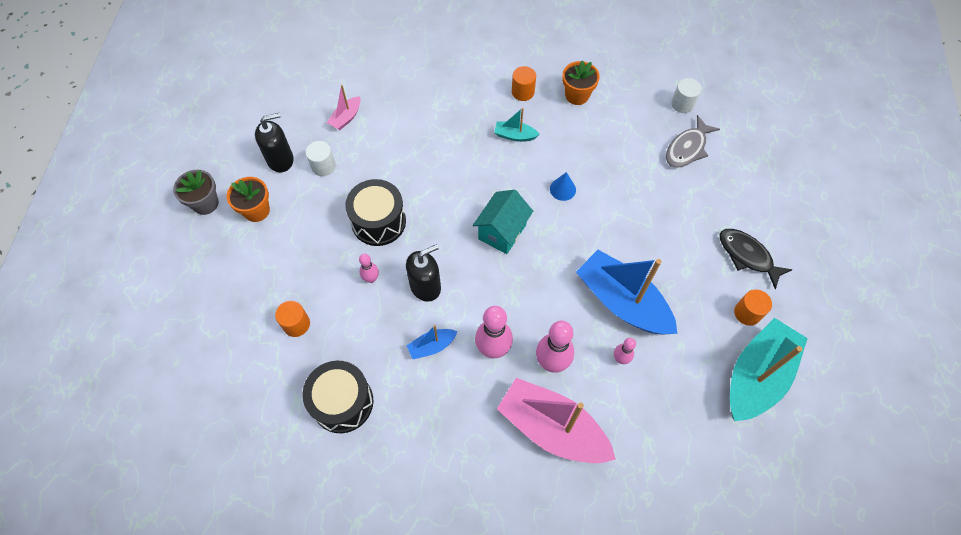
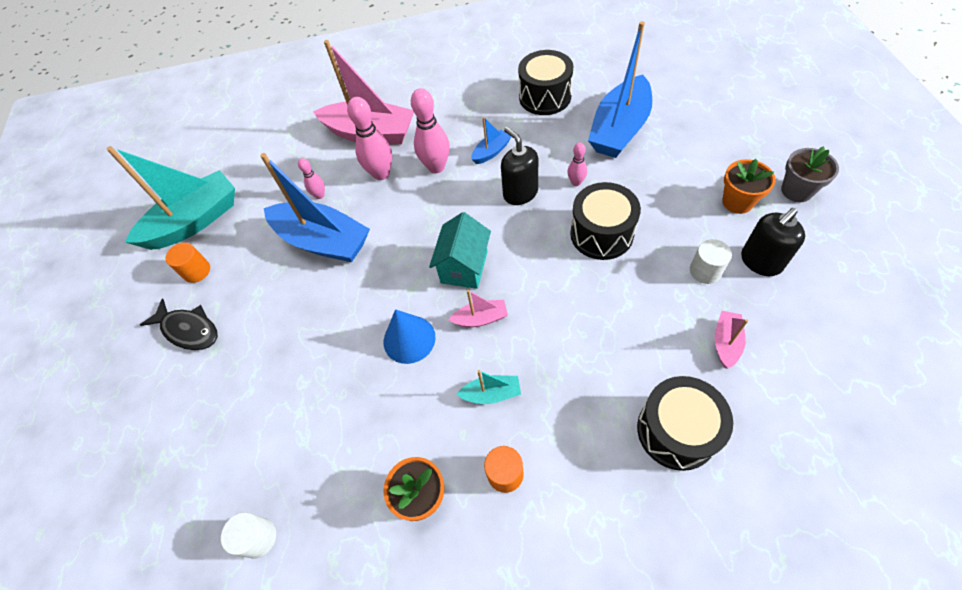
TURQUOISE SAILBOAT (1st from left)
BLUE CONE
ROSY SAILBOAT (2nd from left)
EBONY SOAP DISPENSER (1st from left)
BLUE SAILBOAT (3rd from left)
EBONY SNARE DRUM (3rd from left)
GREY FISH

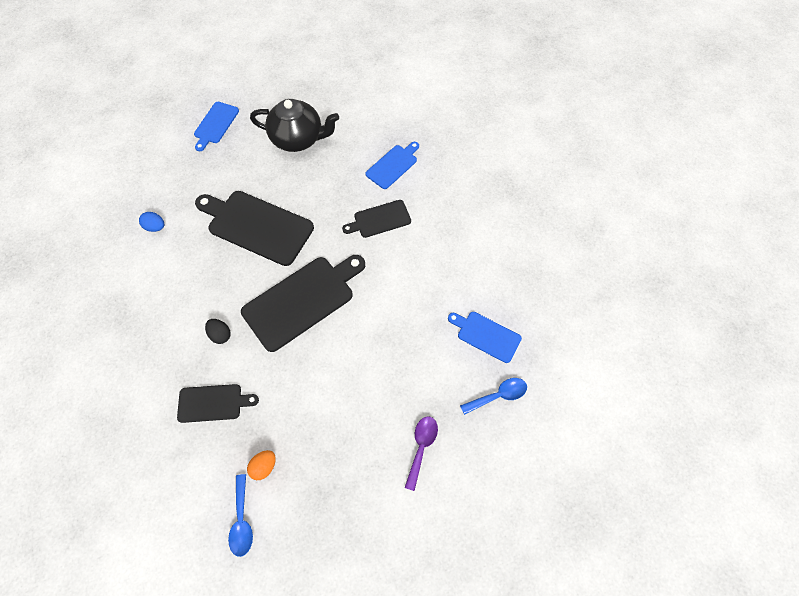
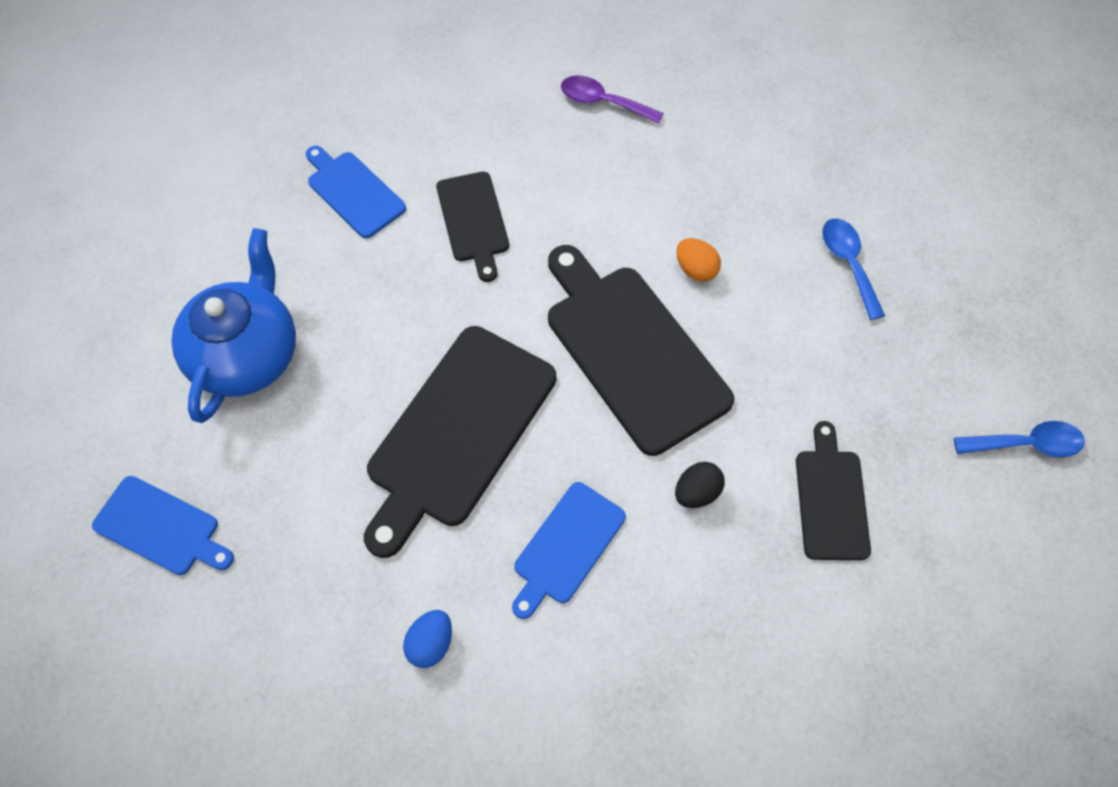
BLUE TEA POT
BLUE CHOPPING BOARD (3rd from left)
PURPLE SPOON
BRIGHT ORANGE TOY EGG
BLUE SPOON (1st from left)

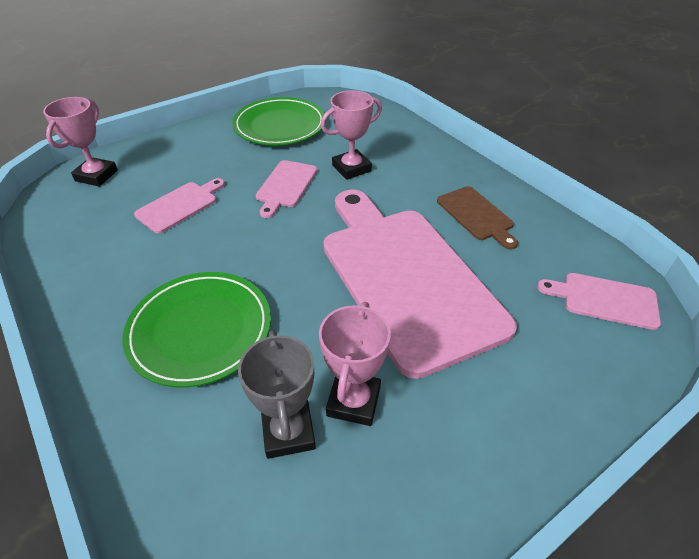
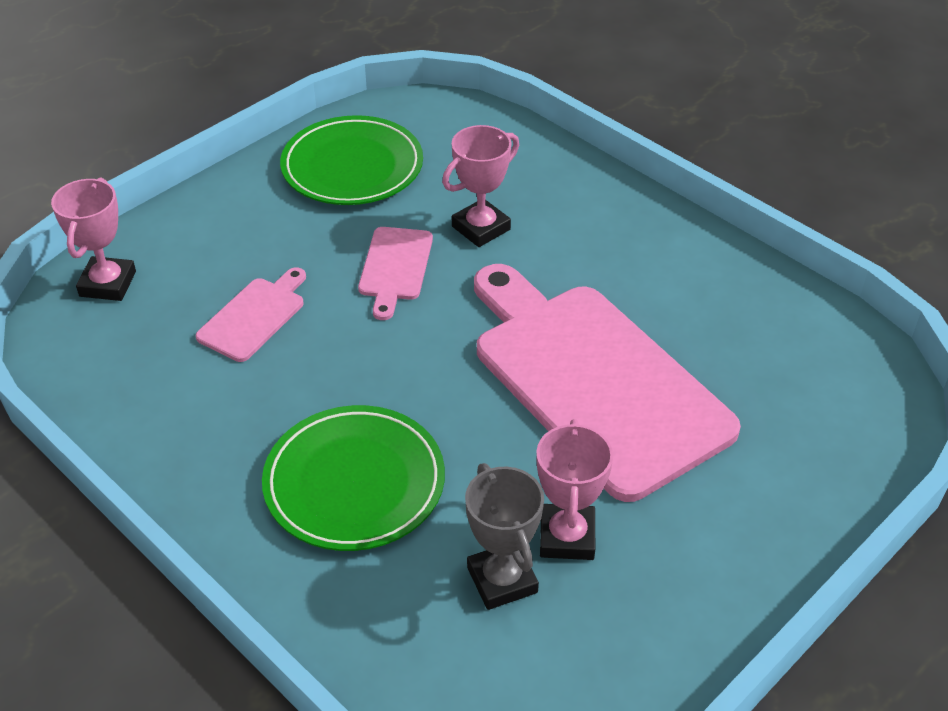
DARK BROWN CHOPPING BOARD
ROSY CHOPPING BOARD (4th from left in the first image)

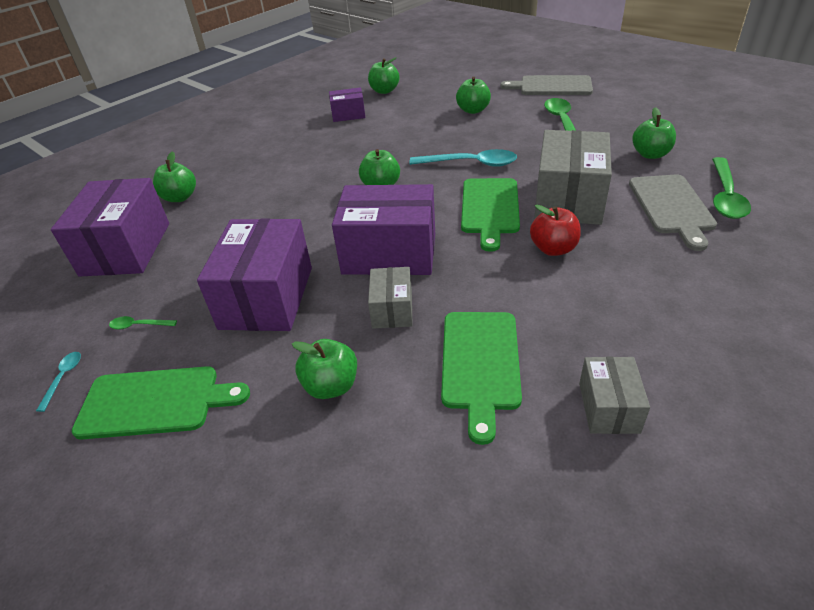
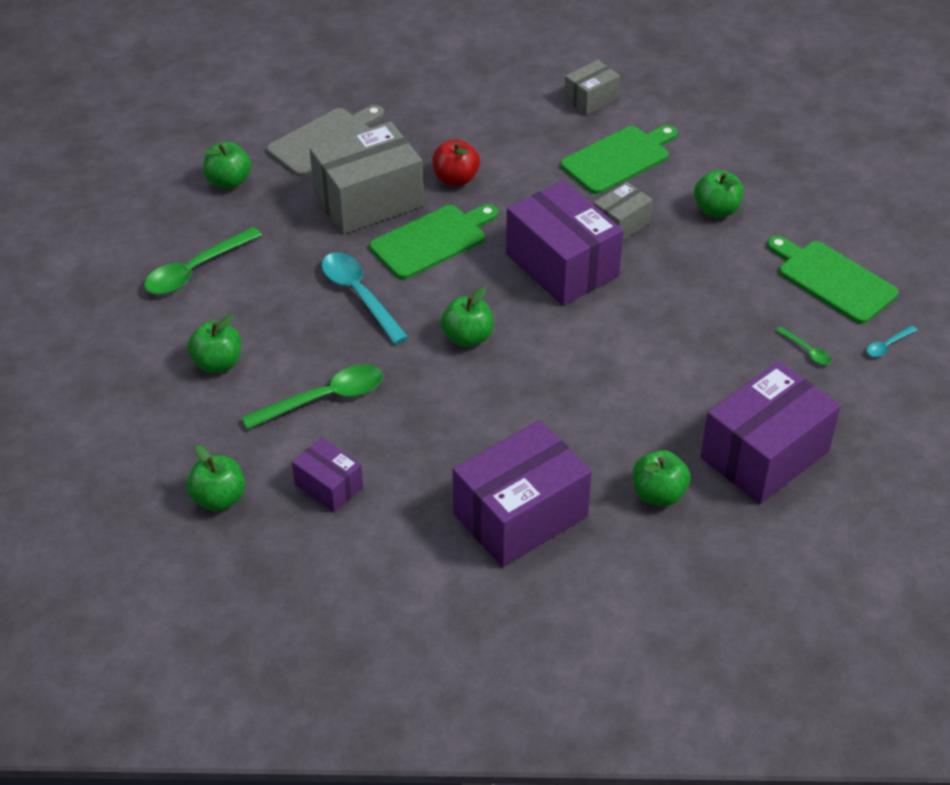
LEAF-GREEN SPOON (2nd from left)
PURPLE PARCEL (2nd from left)
GREY CHOPPING BOARD (1st from left in the first image)

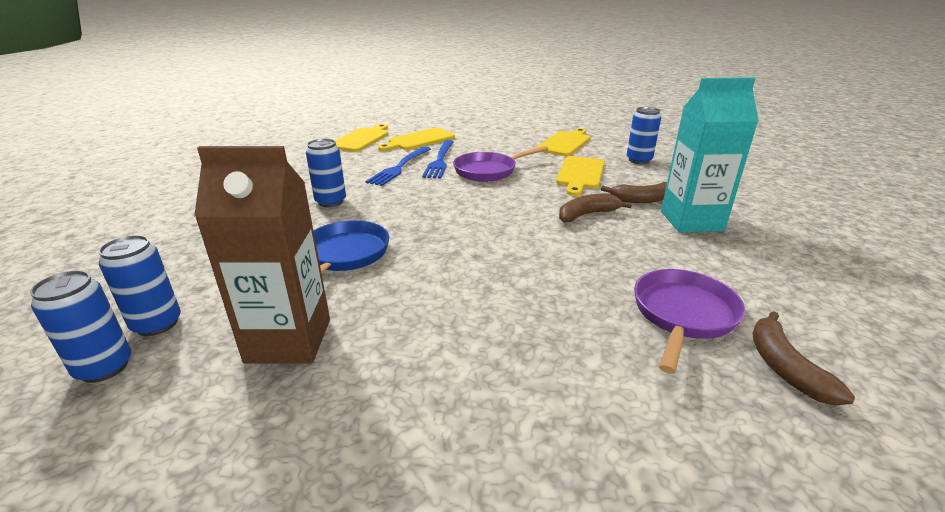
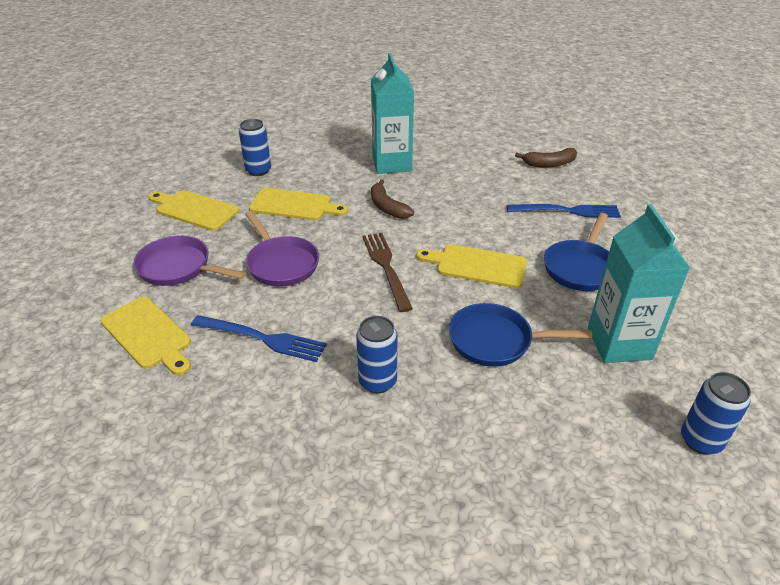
PURPLE PAN (1st from left)
DARK BROWN TABLE FORK
BRIGHT YELLOW CHOPPING BOARD (4th from left)
BLUE TABLE FORK (2nd from left)
BLUE PAN (2nd from left)
TURQUOISE CARTON (2nd from left)
BLUE CAN (2nd from left in the first image)
DARK BROWN BANANA (2nd from left in the first image)

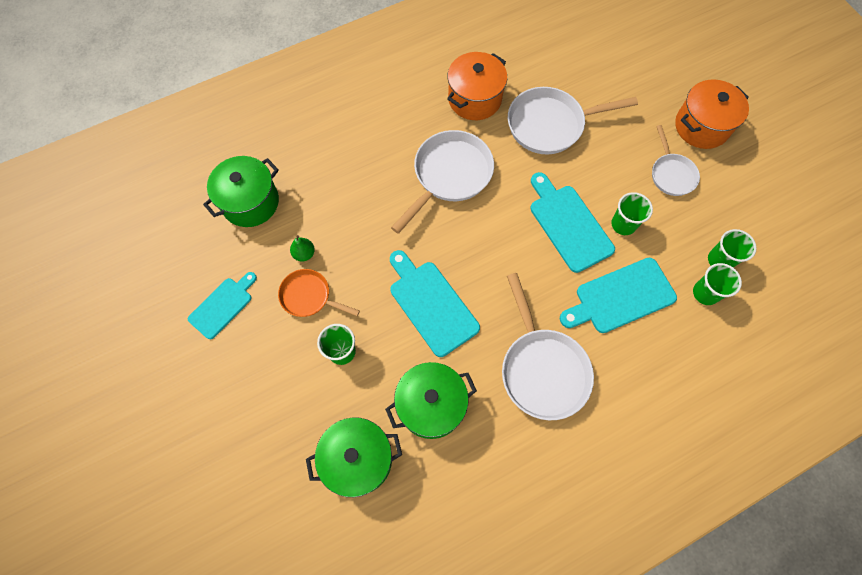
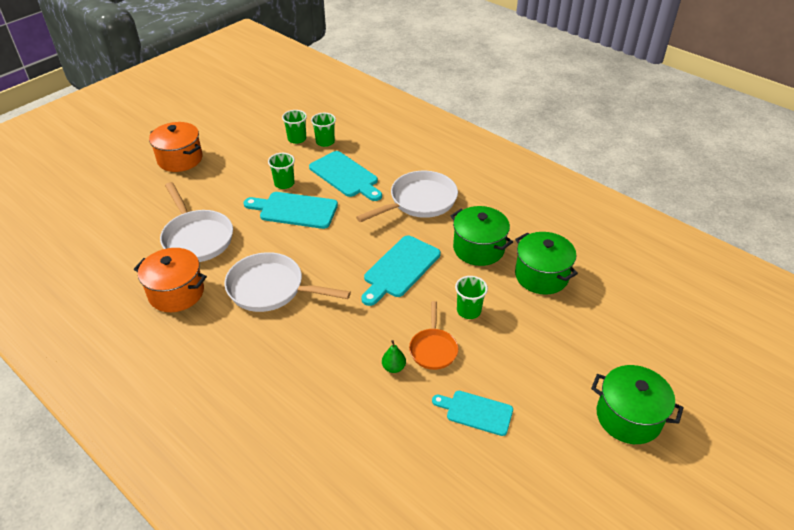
TURQUOISE CHOPPING BOARD (1st from left)
LEAF-GREEN STOCKPOT (3rd from left)
WHITE PAN (4th from left in the first image)

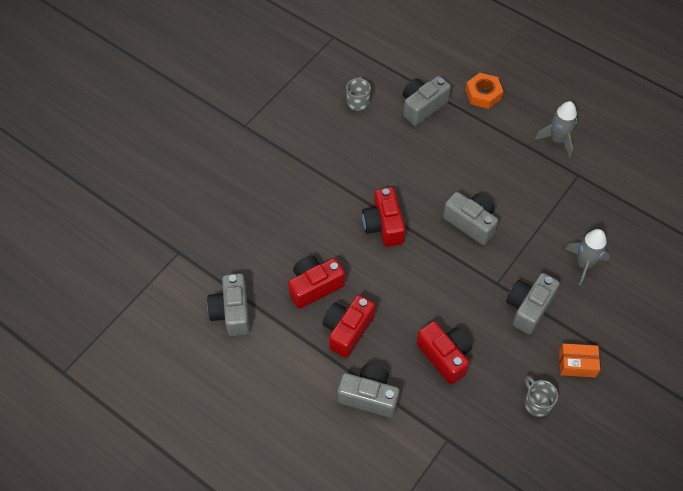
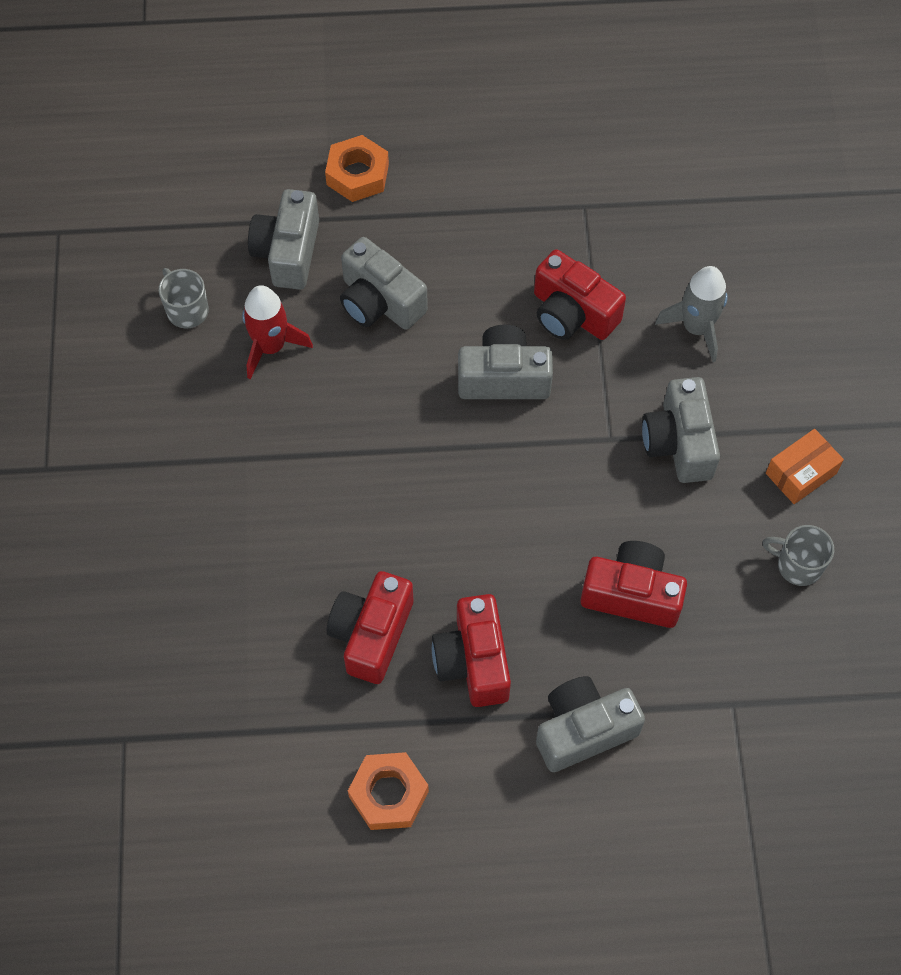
CRIMSON SPACESHIP
GREY COMPACT CAMERA (2nd from left)
BRIGHT ORANGE NUT (2nd from left)
CRIMSON COMPACT CAMERA (3rd from left)
GREY SPACESHIP (1st from left in the first image)

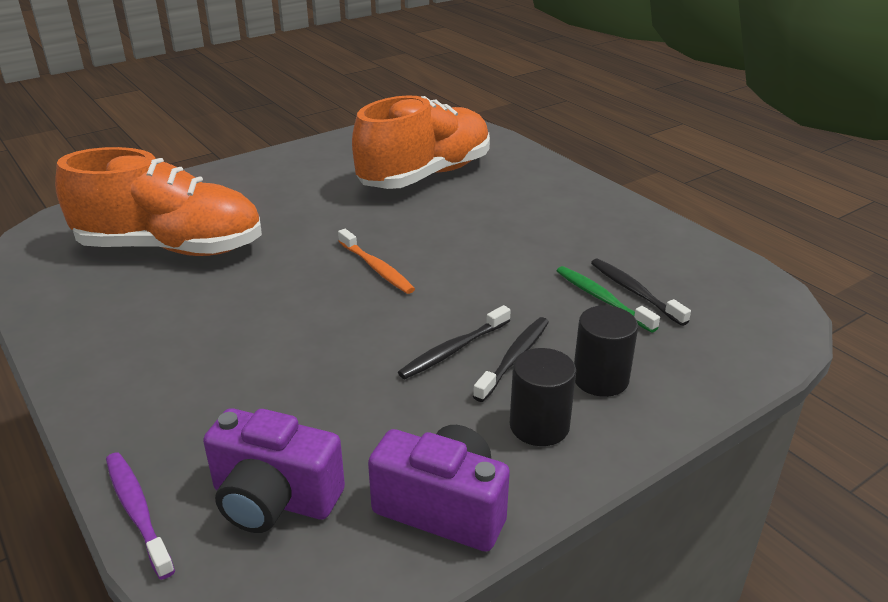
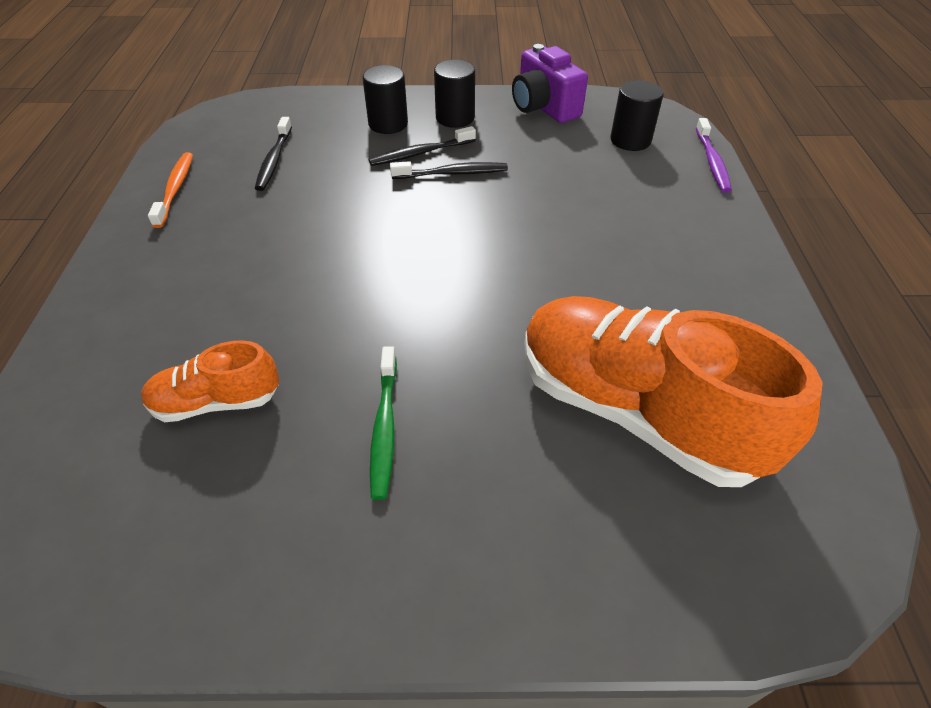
BRIGHT ORANGE LACE-UP SHOE (1st from left)
BRIGHT ORANGE TOOTH BRUSH
LEAF-GREEN TOOTH BRUSH
EBONY CYLINDER SHAPE (3rd from left)

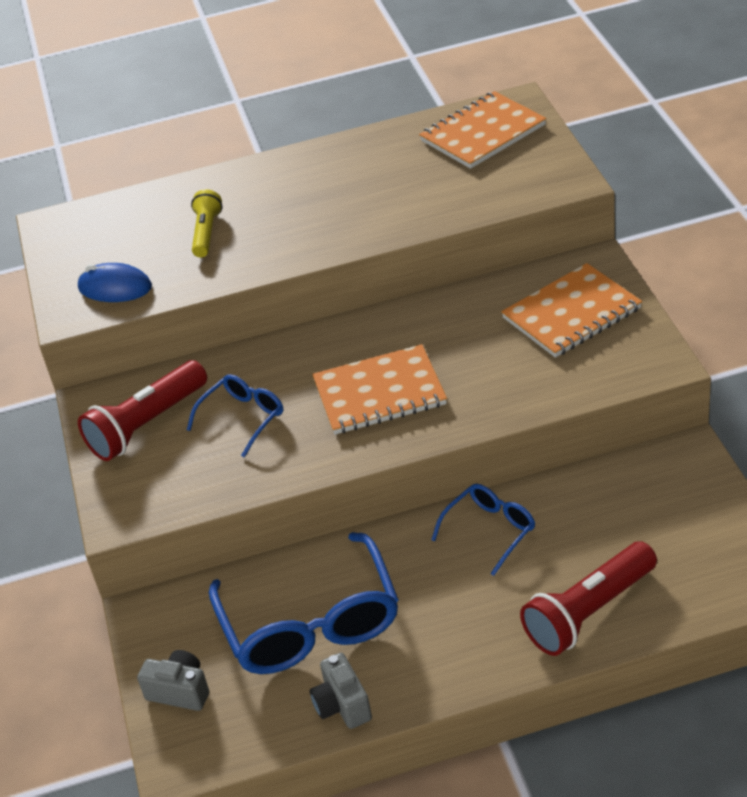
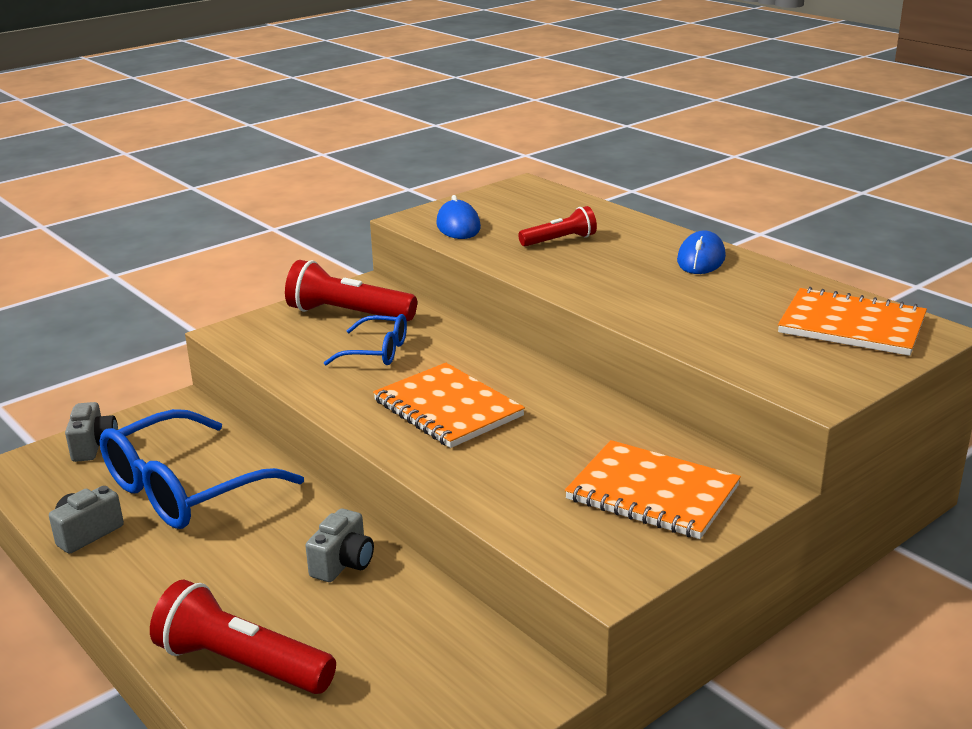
GREY COMPACT CAMERA (3rd from left)
CRIMSON TORCH (3rd from left)
BLUE COMPUTER MOUSE (2nd from left)

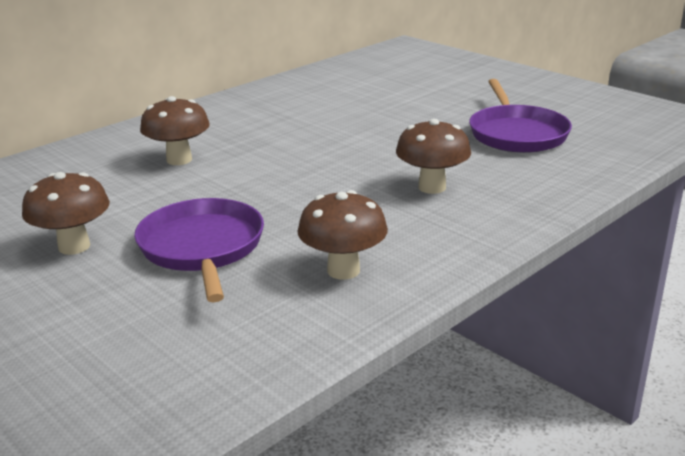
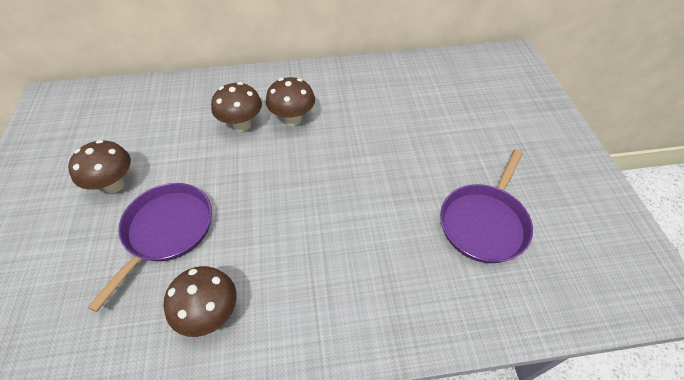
DARK BROWN TOADSTOOL (4th from left)

